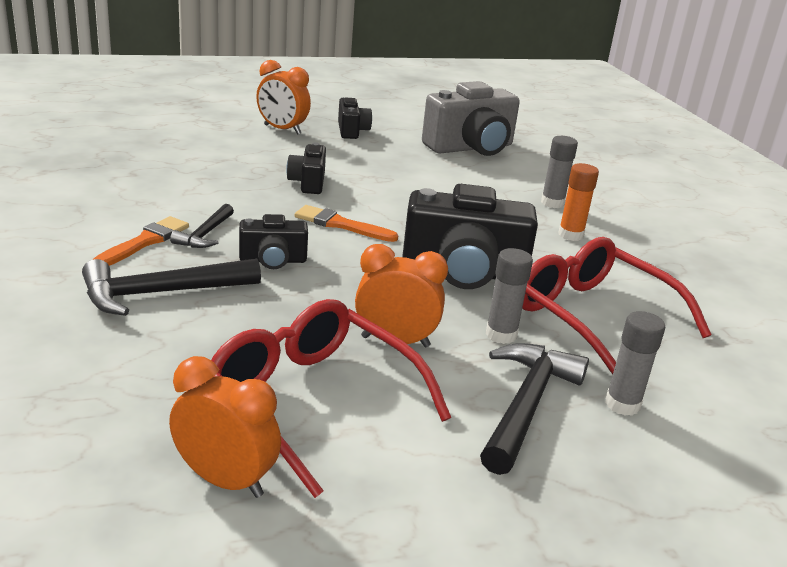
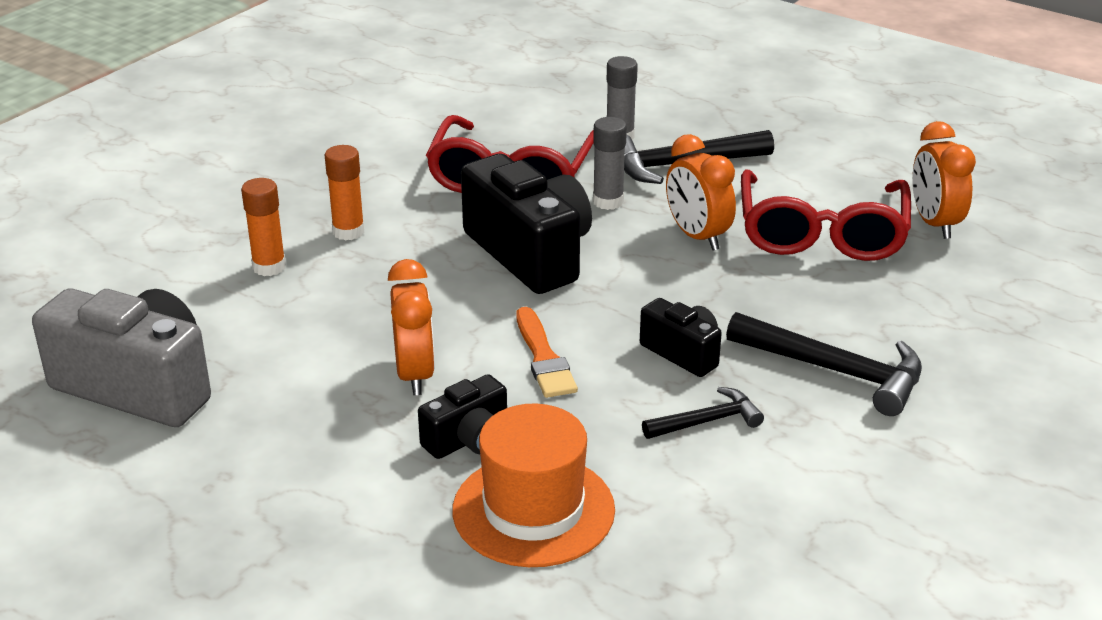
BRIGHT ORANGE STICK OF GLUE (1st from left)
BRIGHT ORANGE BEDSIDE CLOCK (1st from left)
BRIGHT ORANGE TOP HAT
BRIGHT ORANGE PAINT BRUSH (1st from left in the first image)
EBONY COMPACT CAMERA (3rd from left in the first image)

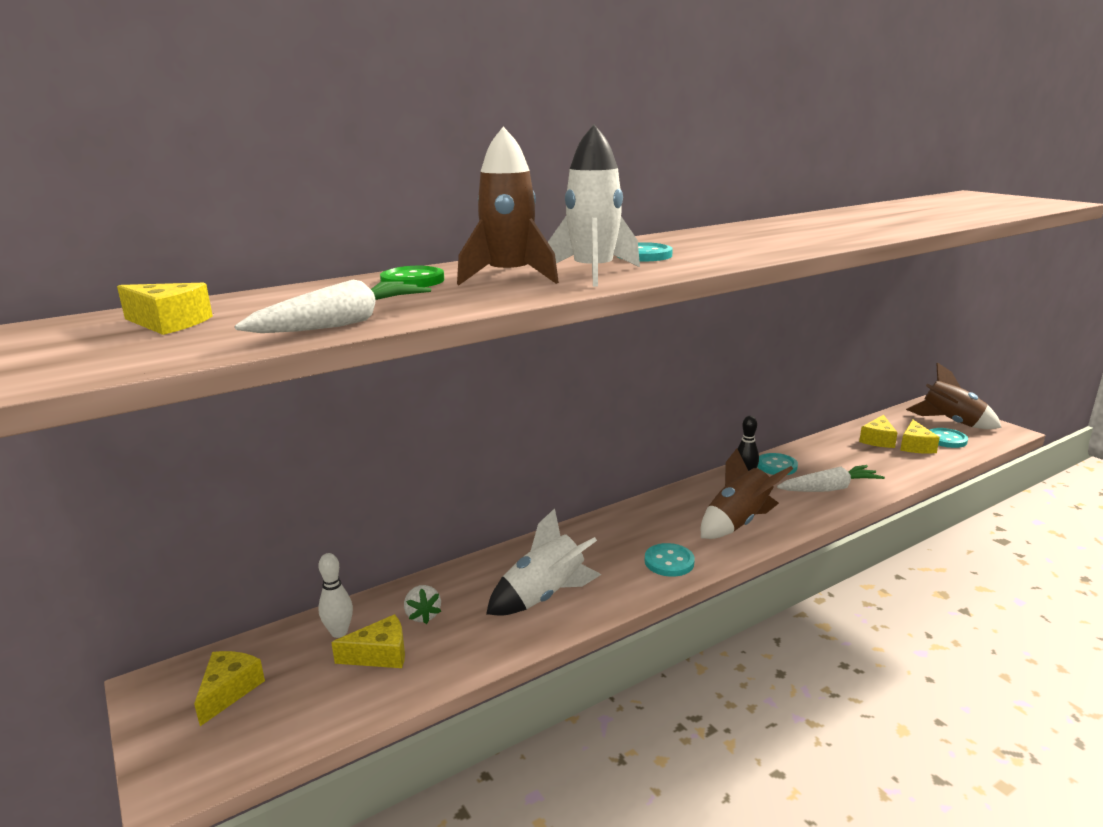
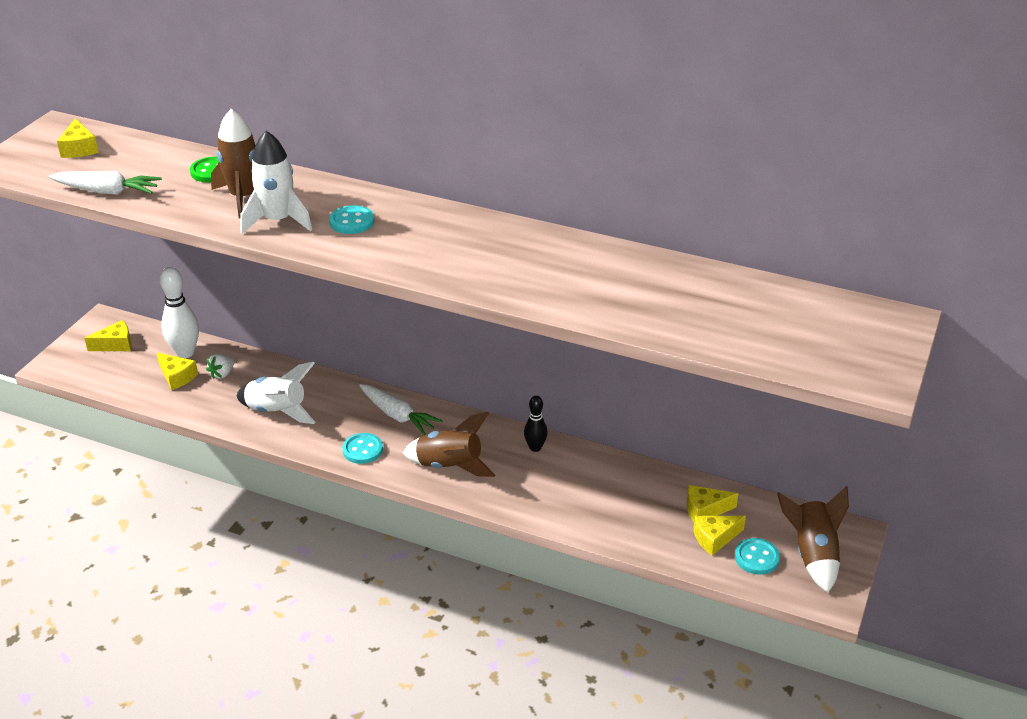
WHITE TENPIN
WHITE ROOT VEGETABLE (2nd from left)
TURQUOISE BUTTON (3rd from left in the first image)

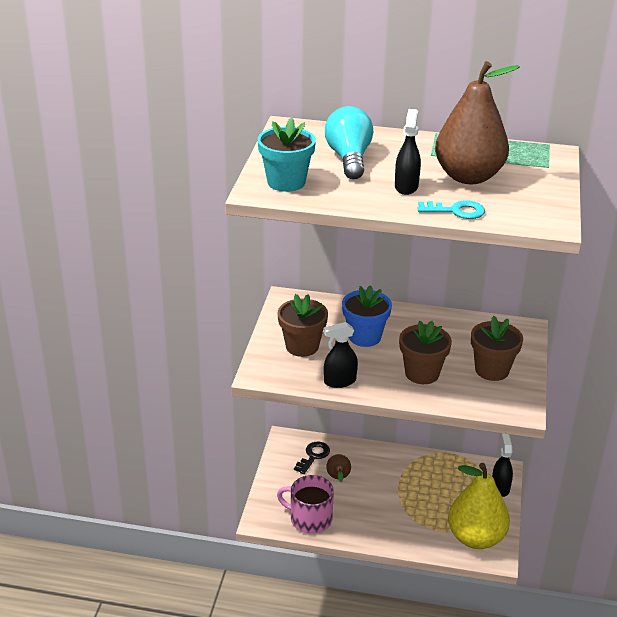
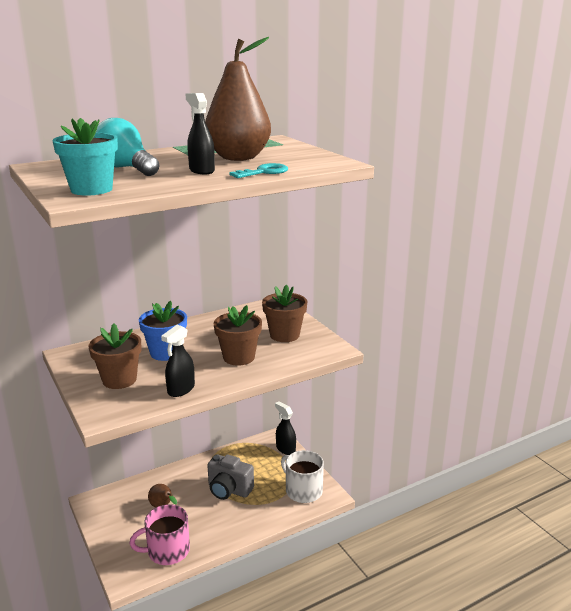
GREY COMPACT CAMERA
WHITE TEA MUG
EBONY LATCHKEY

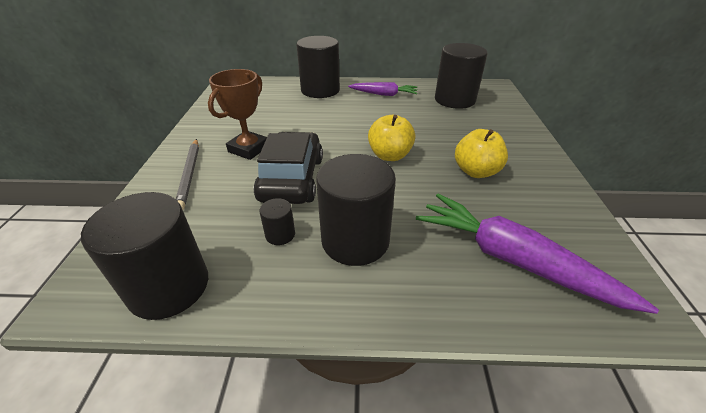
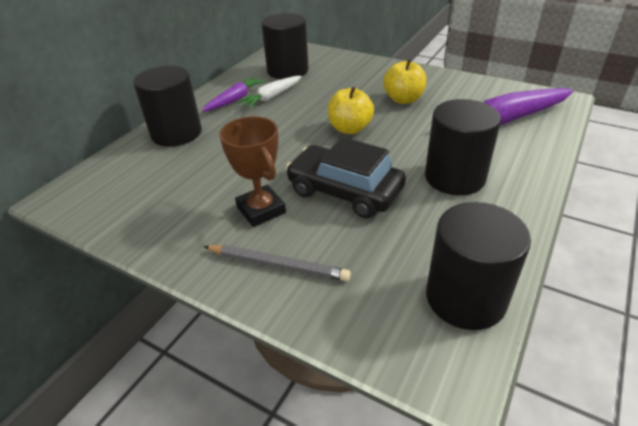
WHITE ROOT VEGETABLE
EBONY CYLINDER SHAPE (2nd from left in the first image)

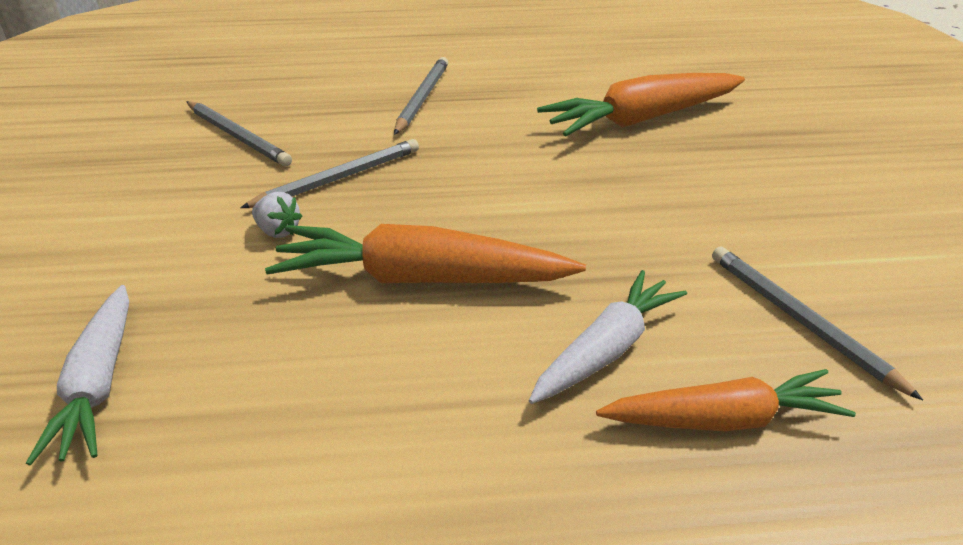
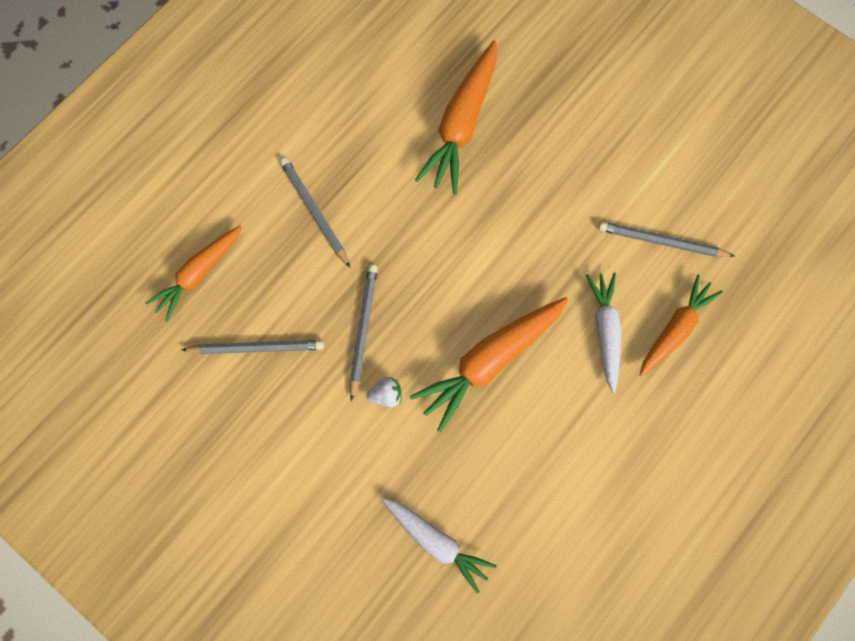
BRIGHT ORANGE ROOT VEGETABLE (1st from left)

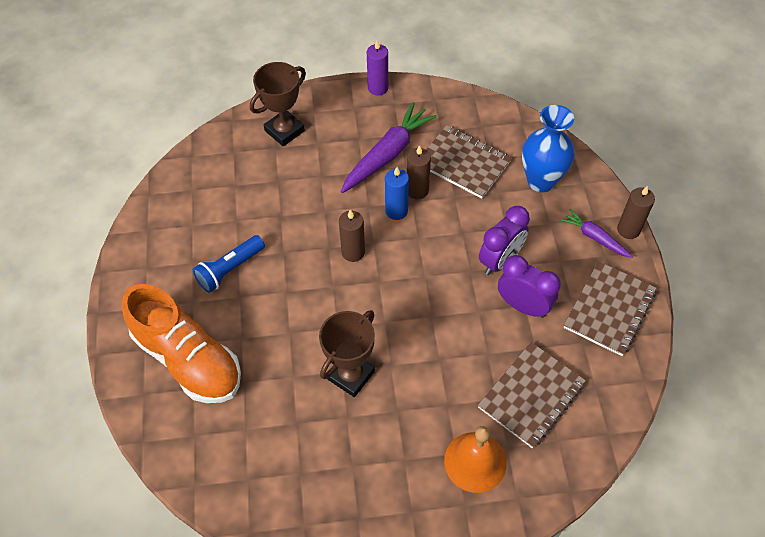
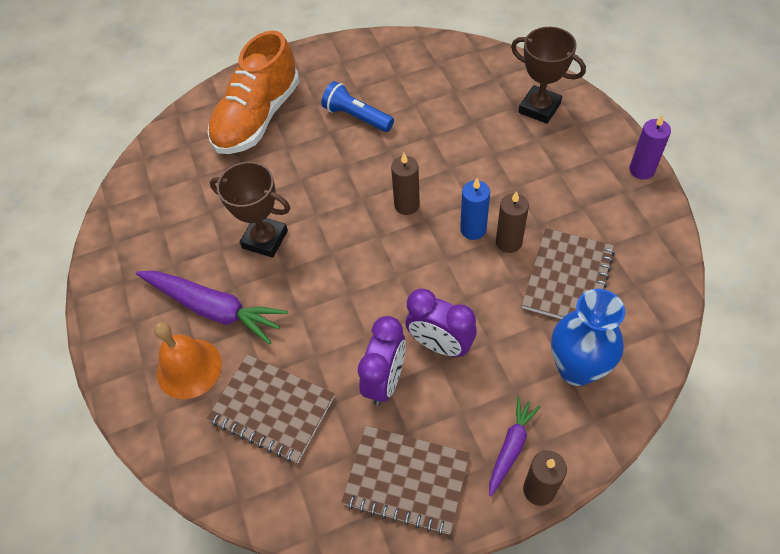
PURPLE ROOT VEGETABLE (1st from left)

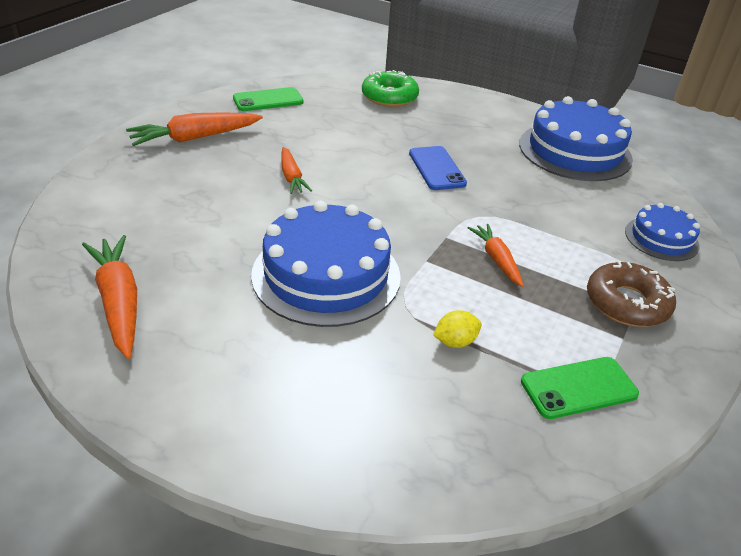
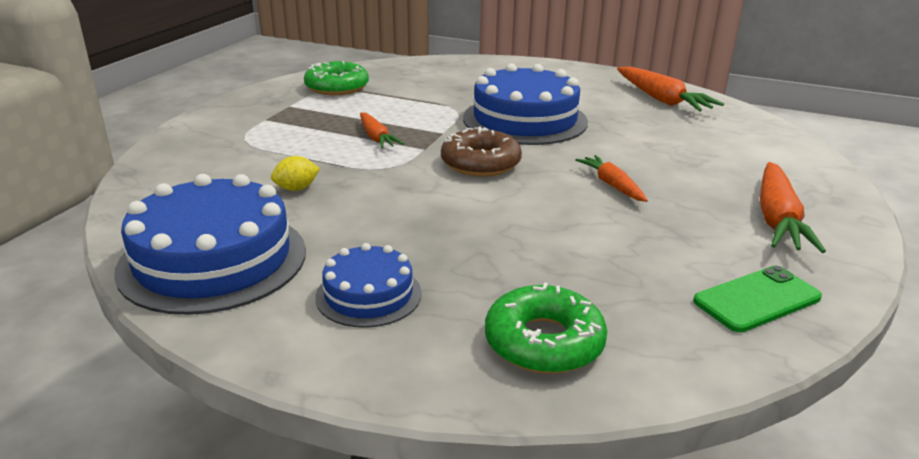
BRIGHT YELLOW TOY LEMON
LEAF-GREEN DONUT (1st from left)
BLUE CAKE (2nd from left)
DARK BROWN DONUT
BRIGHT ORANGE ROOT VEGETABLE (4th from left)
BLUE PHONE

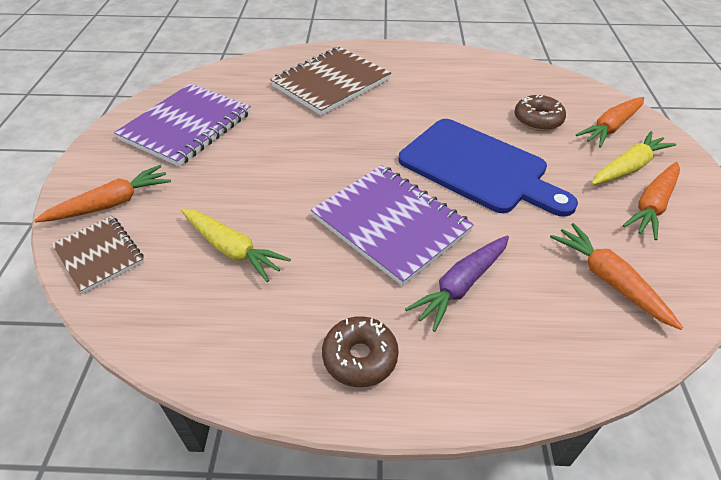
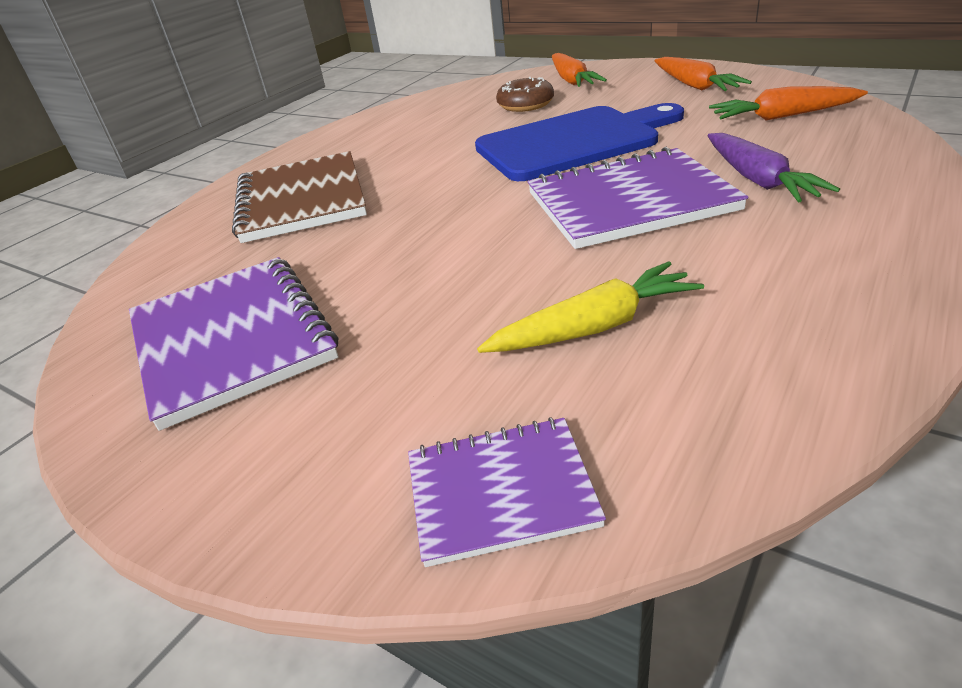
PURPLE NOTEPAD (2nd from left)
BRIGHT ORANGE ROOT VEGETABLE (1st from left in the first image)
DARK BROWN DONUT (1st from left in the first image)
BRIGHT YELLOW ROOT VEGETABLE (2nd from left in the first image)

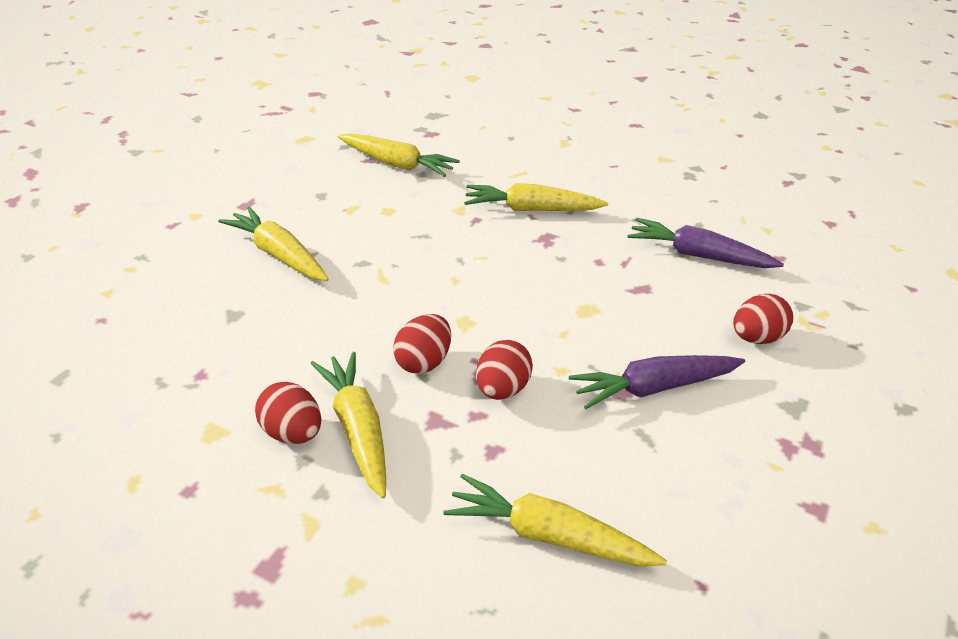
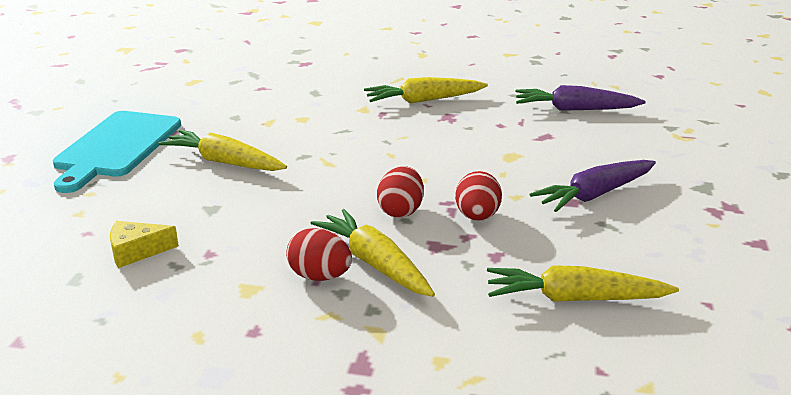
TURQUOISE CHOPPING BOARD
BRIGHT YELLOW PIECE OF CHEESE
BRIGHT YELLOW ROOT VEGETABLE (3rd from left in the first image)
CRIMSON TOY EGG (4th from left in the first image)

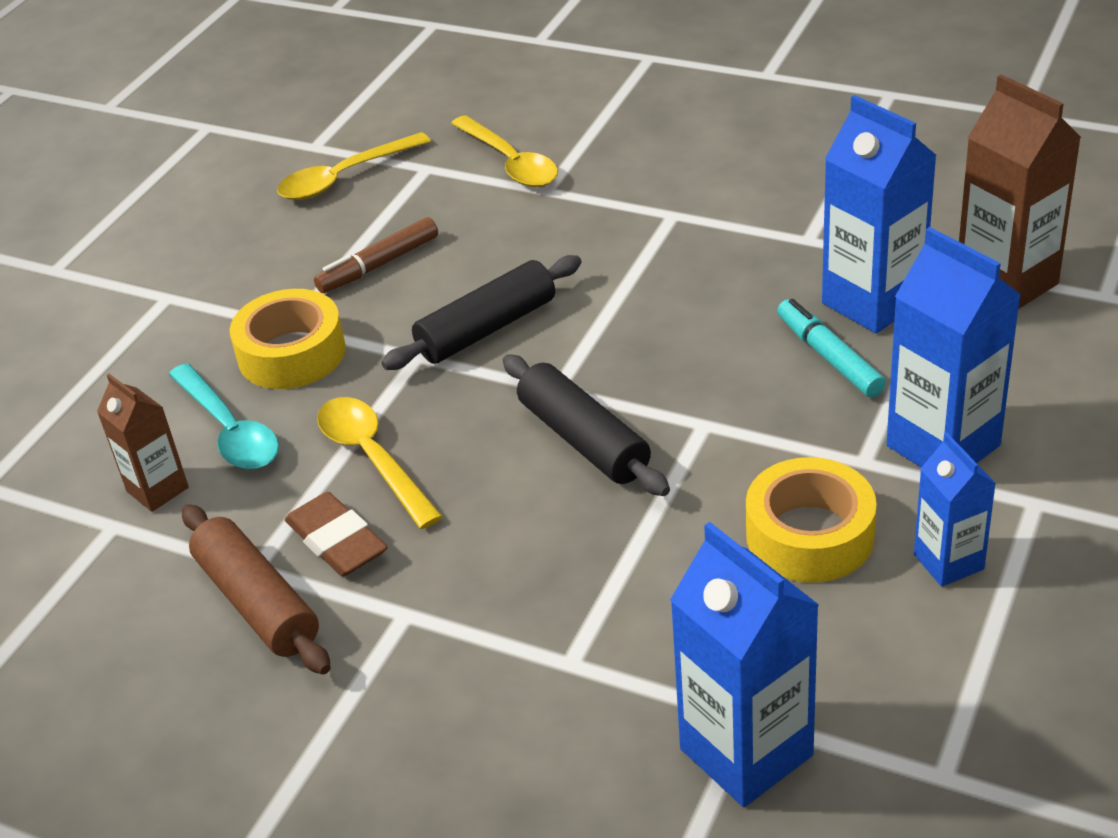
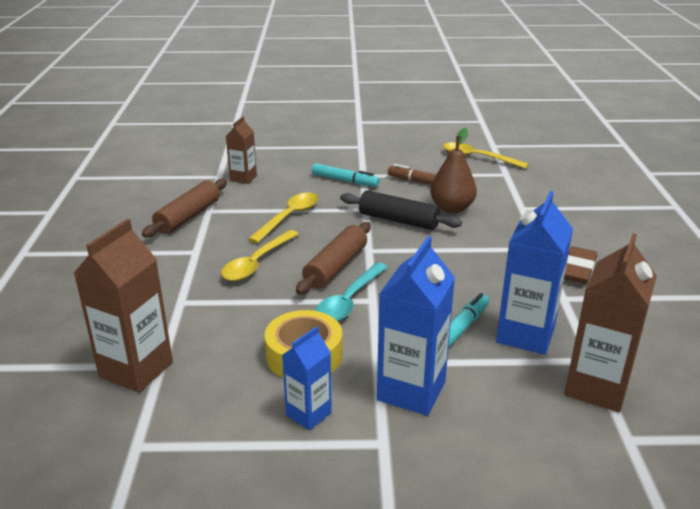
DARK BROWN CARTON (1st from left)
BRIGHT YELLOW SPOON (1st from left)
DARK BROWN ROLLING PIN (2nd from left)
TURQUOISE MARKER (1st from left)
TURQUOISE SPOON
DARK BROWN TOY PEAR
DARK BROWN ERASER

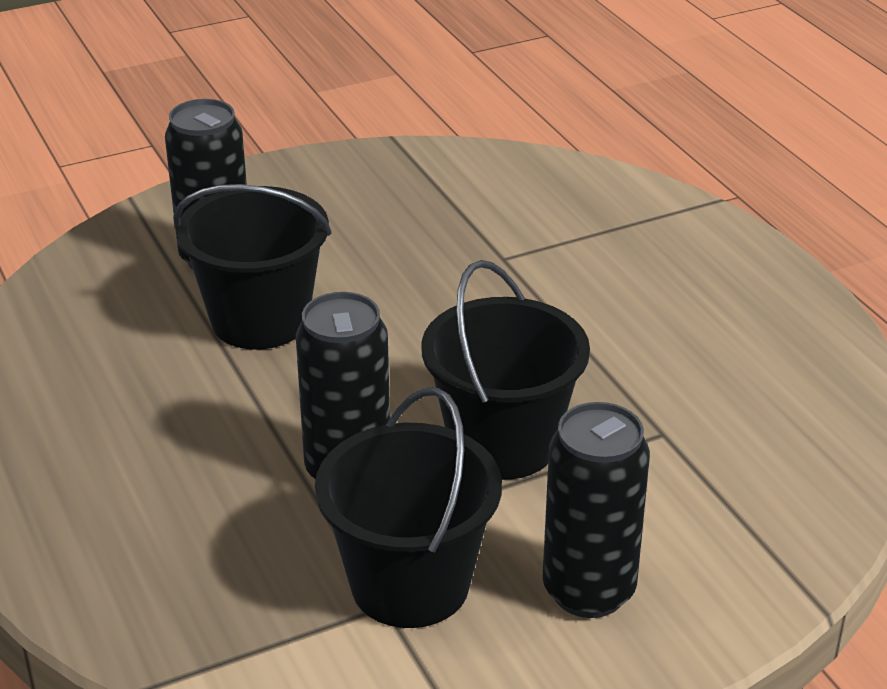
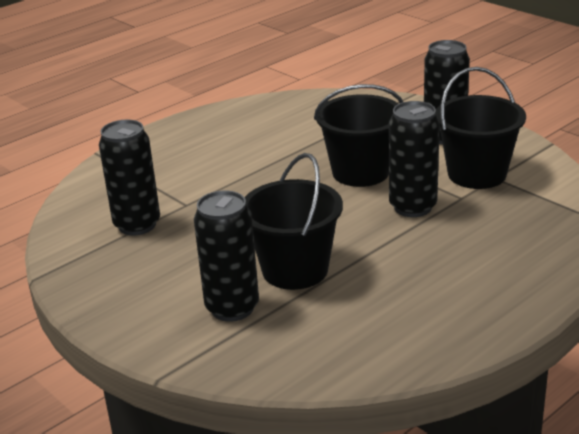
EBONY CAN (1st from left)

